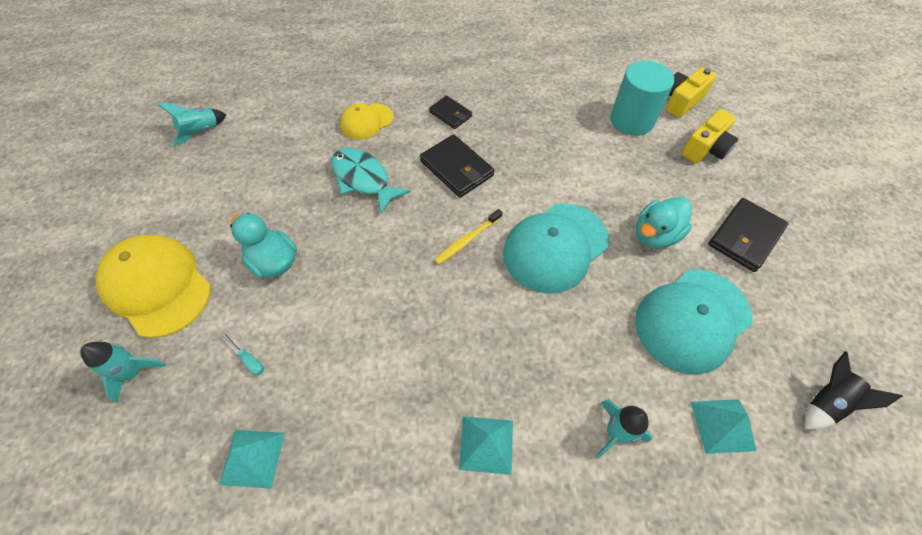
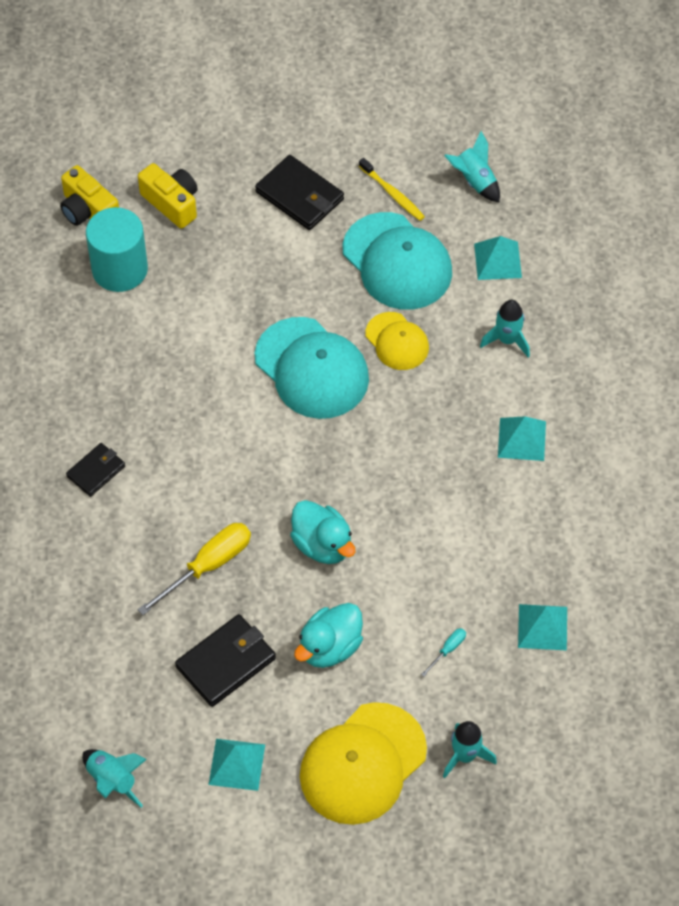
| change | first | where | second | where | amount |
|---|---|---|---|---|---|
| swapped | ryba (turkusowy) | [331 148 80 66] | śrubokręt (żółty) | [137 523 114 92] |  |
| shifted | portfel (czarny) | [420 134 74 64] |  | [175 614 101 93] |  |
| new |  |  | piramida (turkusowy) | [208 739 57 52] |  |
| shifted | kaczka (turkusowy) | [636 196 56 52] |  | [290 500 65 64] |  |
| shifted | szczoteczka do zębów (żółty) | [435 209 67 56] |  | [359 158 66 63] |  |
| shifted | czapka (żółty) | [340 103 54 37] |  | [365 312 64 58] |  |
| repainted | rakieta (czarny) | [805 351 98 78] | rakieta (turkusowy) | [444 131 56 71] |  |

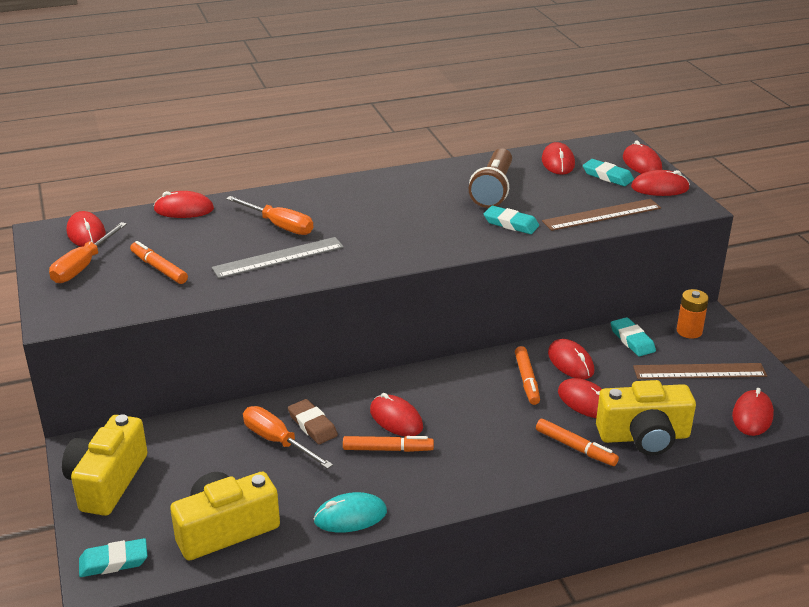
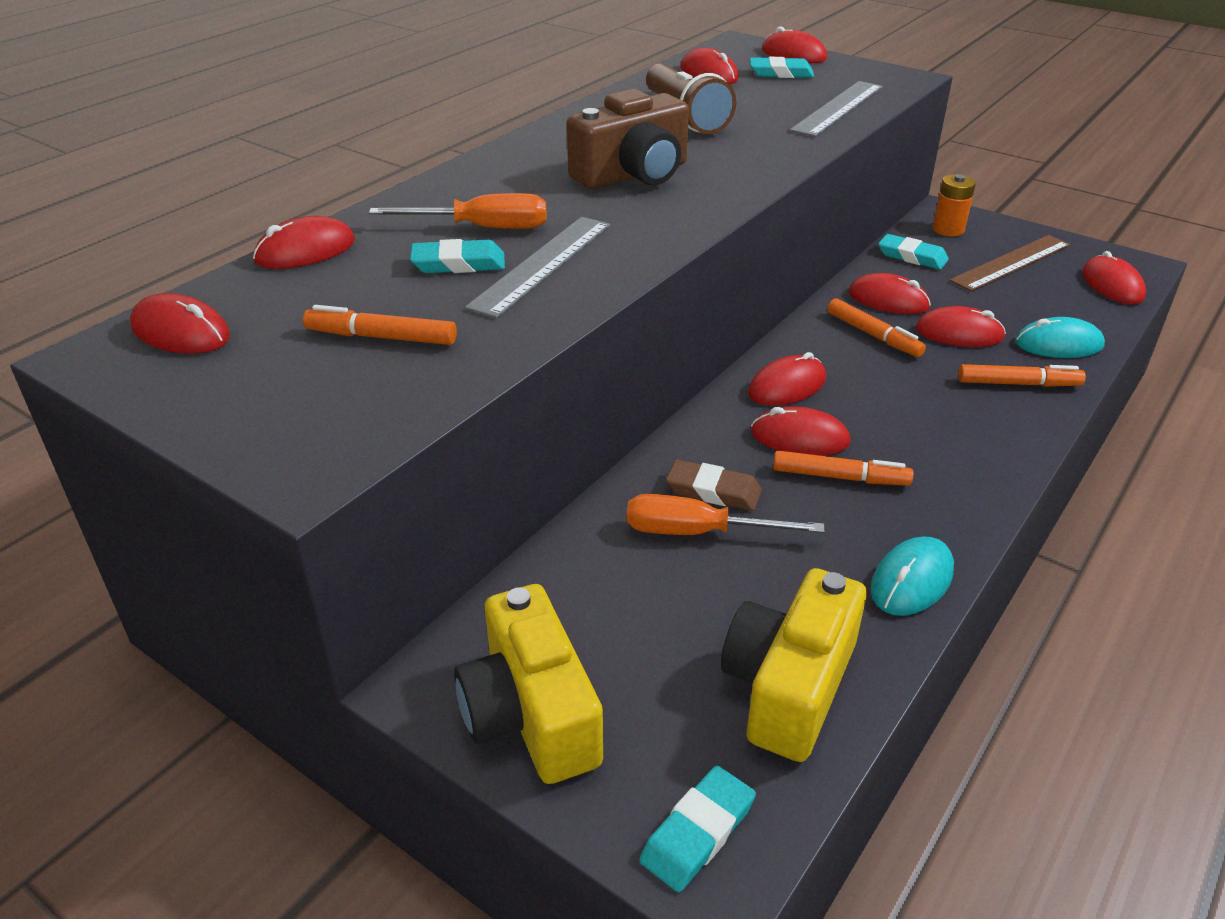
| change | first | where | second | where | amount |
|---|---|---|---|---|---|
| shifted | gumka do mazania (turkusowy) | [484 206 55 28] |  | [410 239 95 34] |  |
| new |  |  | aparat fotograficzny (brązowy) | [567 89 122 100] |  |
| shifted | myszka (czerwony) | [631 170 59 26] |  | [748 352 78 54] |  |
| rotated | flamaster (pomarańczowy) | [343 436 91 16] |  | [773 451 140 35] | 45 degrees clockwise |
| repainted | linijka (brązowy) | [542 199 119 32] | linijka (szary) | [790 81 93 56] |  |
| swapped | aparat fotograficzny (żółty) | [596 380 100 75] | myszka (turkusowy) | [1015 317 90 41] |  |
| gone | śrubokręt (pomarańczowy) | [49 222 78 61] |  |  |  |

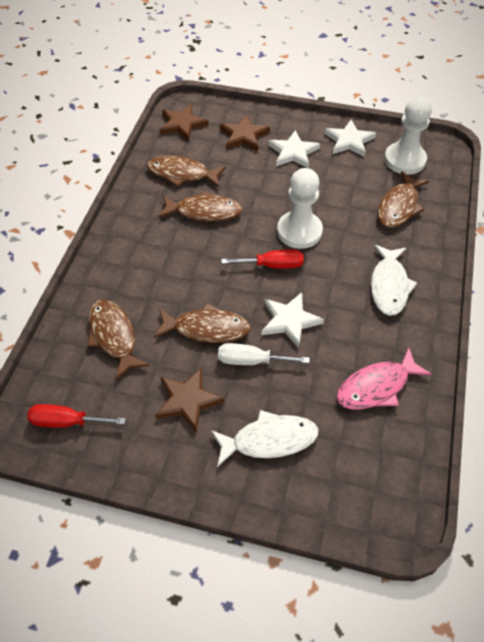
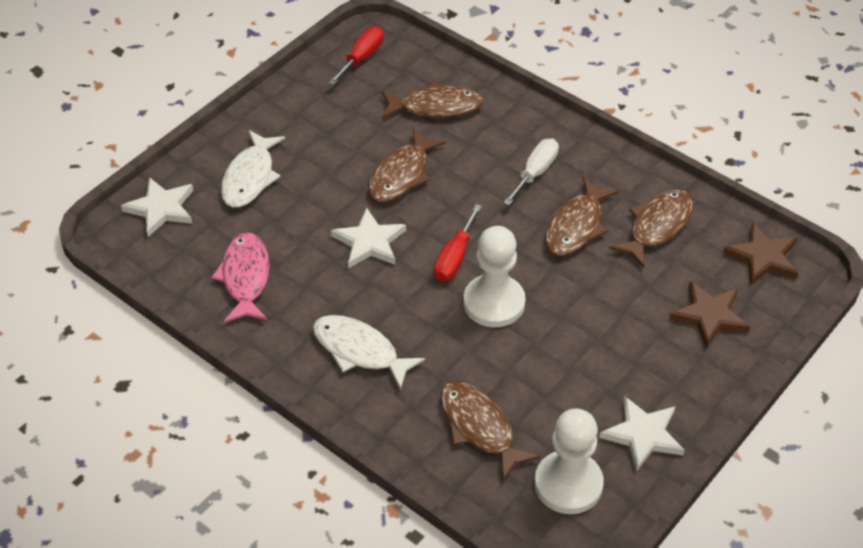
| change | first | where | second | where | amount |
|---|---|---|---|---|---|
| shifted | gwiazda (biały) | [268 130 52 38] |  | [121 177 72 60] |  |
| shifted | śrubokręt (biały) | [218 343 91 22] |  | [503 138 56 68] |  |
| gone | gwiazda (brązowy) | [155 367 69 65] |  |  |  |

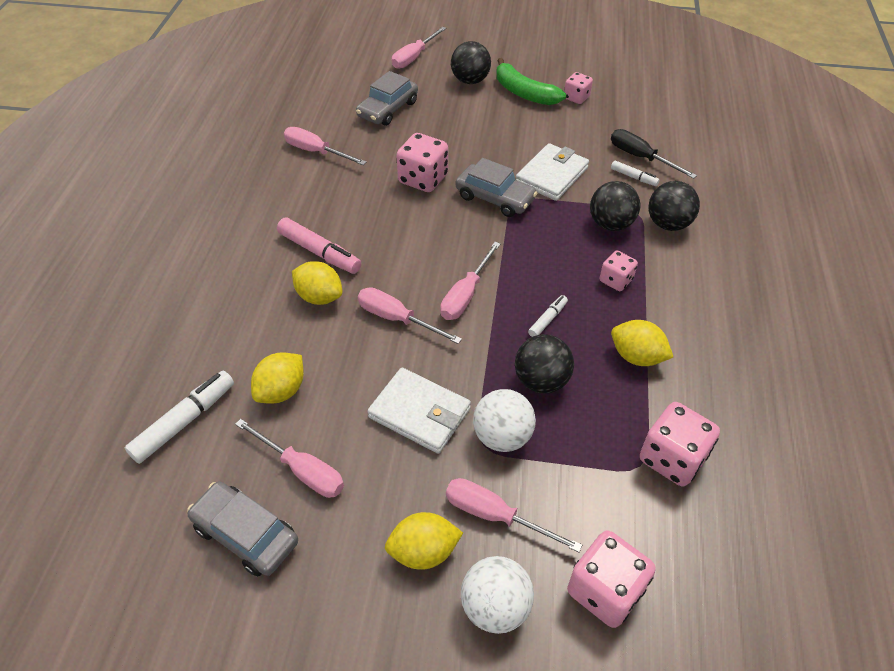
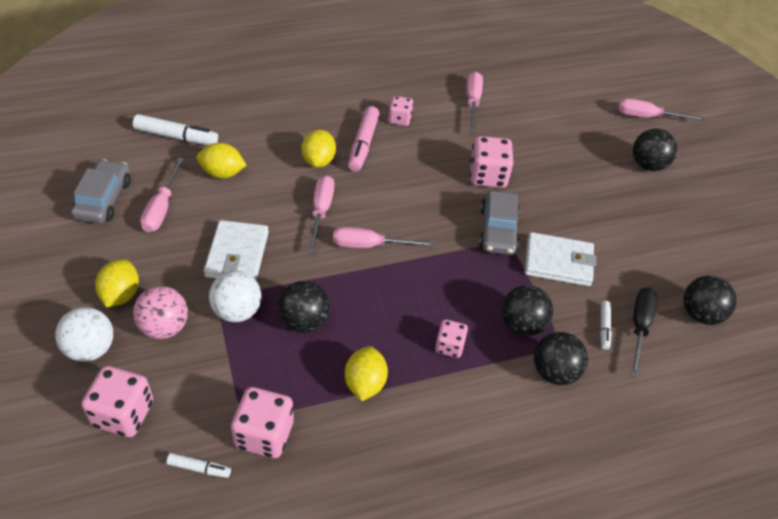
| change | first | where | second | where | amount |
|---|---|---|---|---|---|
| rotated | cytryna (żółty) | [385 512 78 58] |  | [95 259 44 48] | 45 degrees clockwise |
| swapped | śrubokręt (różowy) | [446 478 136 75] | piłka (różowy) | [133 286 55 53] |  |
| shifted | flamaster (biały) | [528 295 40 42] |  | [167 453 64 25] |  |
| shifted | kostka do gry (różowy) | [564 72 29 32] |  | [388 96 25 30] |  |
| new |  |  | piłka (czarny) | [683 276 54 49] |  |
| gone | samochód (szary) | [356 71 62 55] |  |  |  |
| gone | banan (zielony) | [496 58 70 47] |  |  |  |

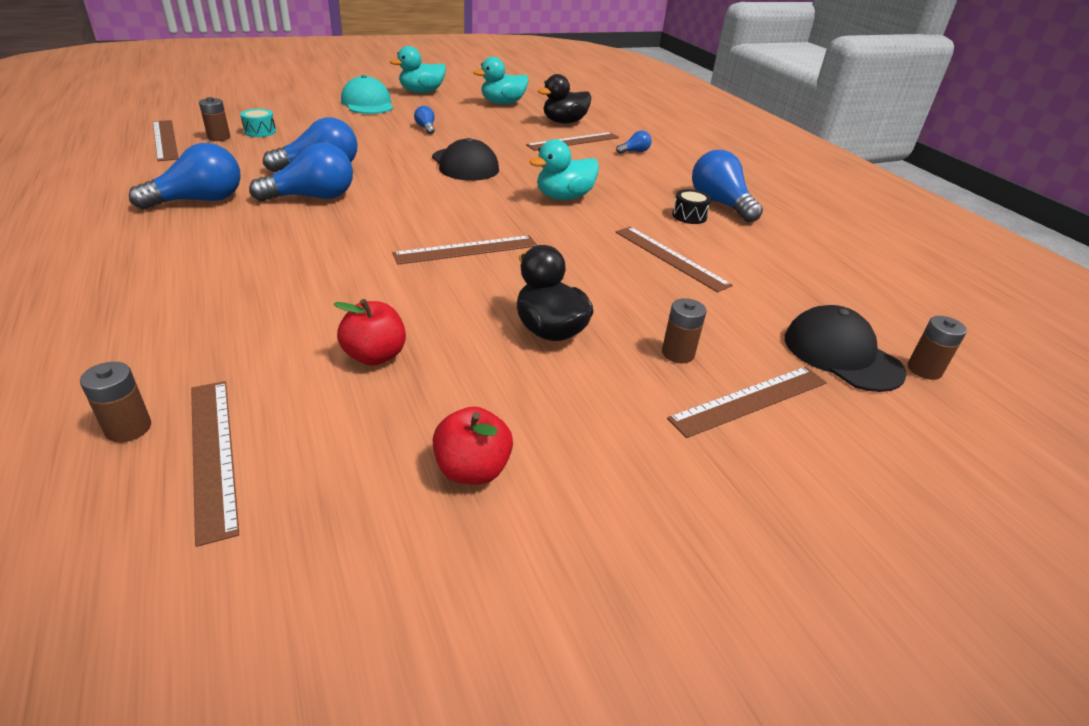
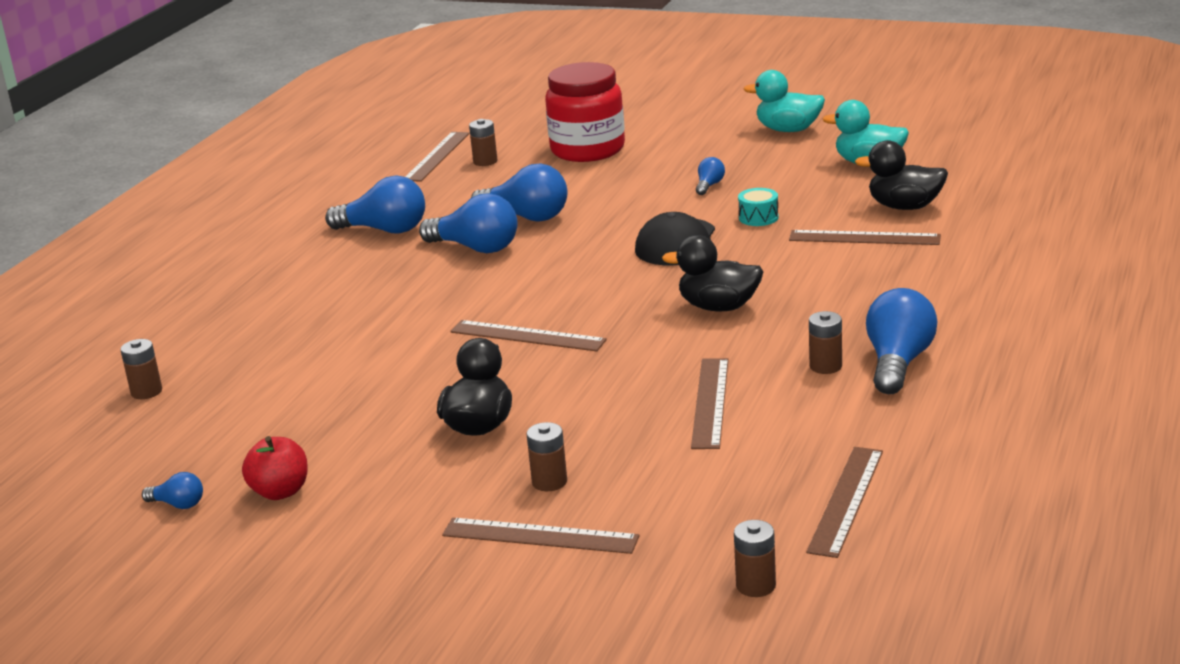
| change | first | where | second | where | amount |
|---|---|---|---|---|---|
| shifted | żarówka (niebieski) | [616 131 36 23] |  | [142 472 61 37] |  |
| new |  |  | słoik (czerwony) | [545 62 80 100] |  |
| repainted | kaczka (turkusowy) | [529 139 70 61] | kaczka (czarny) | [662 235 101 76] |  |
| shifted | bęben (turkusowy) | [240 109 36 28] |  | [738 188 41 38] |  |
| shifted | linijka (brązowy) | [191 381 48 166] |  | [806 447 77 111] |  |
| swapped | bęben (czarny) | [672 189 40 35] | bateria (brązowy) | [809 311 33 63] |  |
| gone | jabłko (czerwony) | [333 299 73 67] |  |  |  |
| gone | czapka (turkusowy) | [341 75 52 39] |  |  |  |
| gone | czapka (czarny) | [785 305 122 87] |  |  |  |

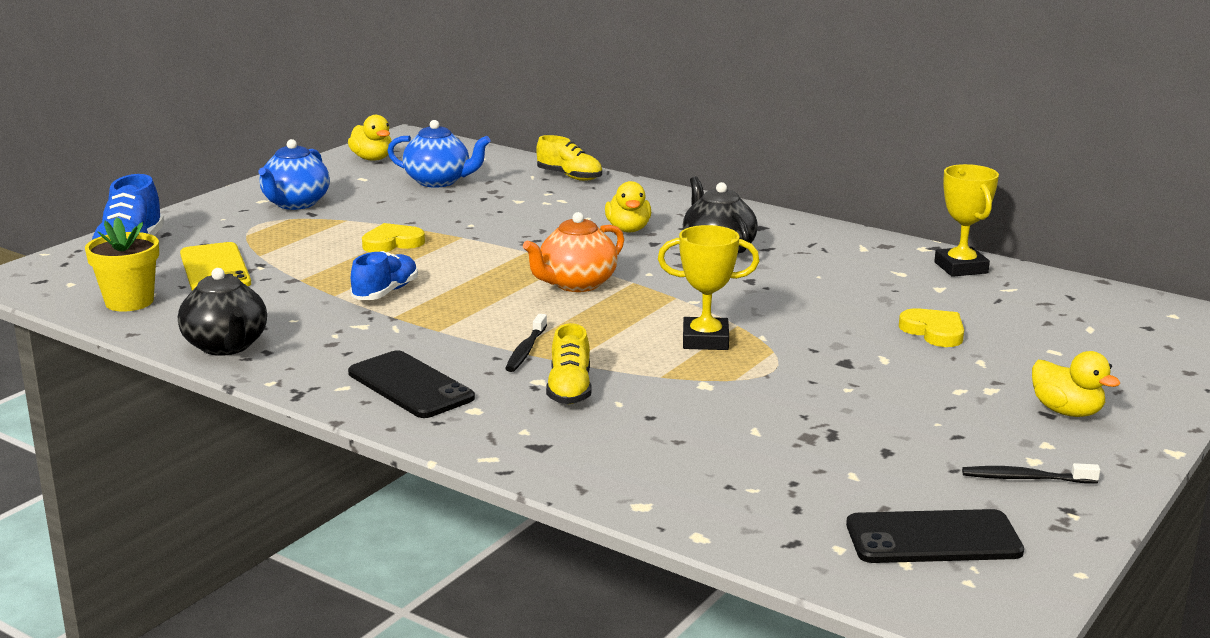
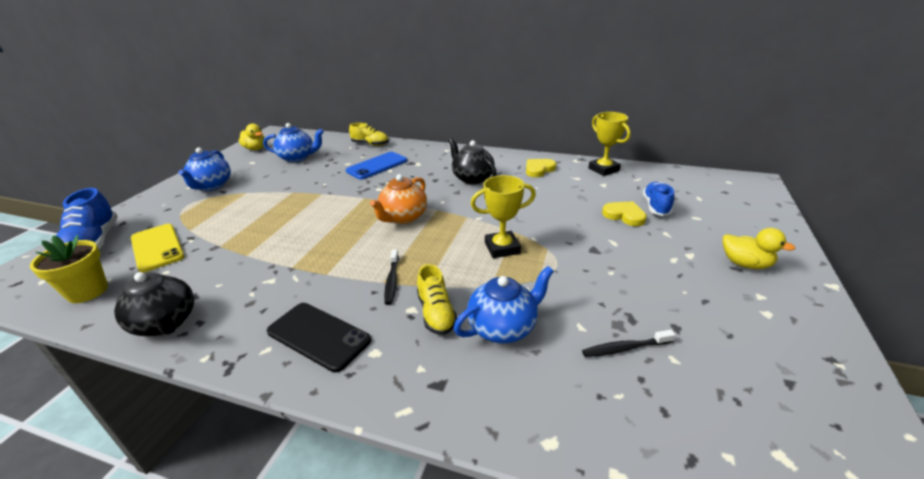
| change | first | where | second | where | amount |
|---|---|---|---|---|---|
| new |  |  | telefon (niebieski) | [346 152 61 27] |  |
| new |  |  | imbryk (niebieski) | [454 266 100 77] |  |
| shifted | serce (żółty) | [362 223 63 29] |  | [526 159 30 18] |  |
| shifted | szczoteczka do zębów (czarny) | [962 463 138 21] |  | [582 330 93 27] |  |
| shifted | but (niebieski) | [351 251 67 49] |  | [643 182 31 34] |  |
| gone | kaczka (żółty) | [605 181 46 51] |  |  |  |
| gone | telefon (czarny) | [846 509 178 54] |  |  |  |

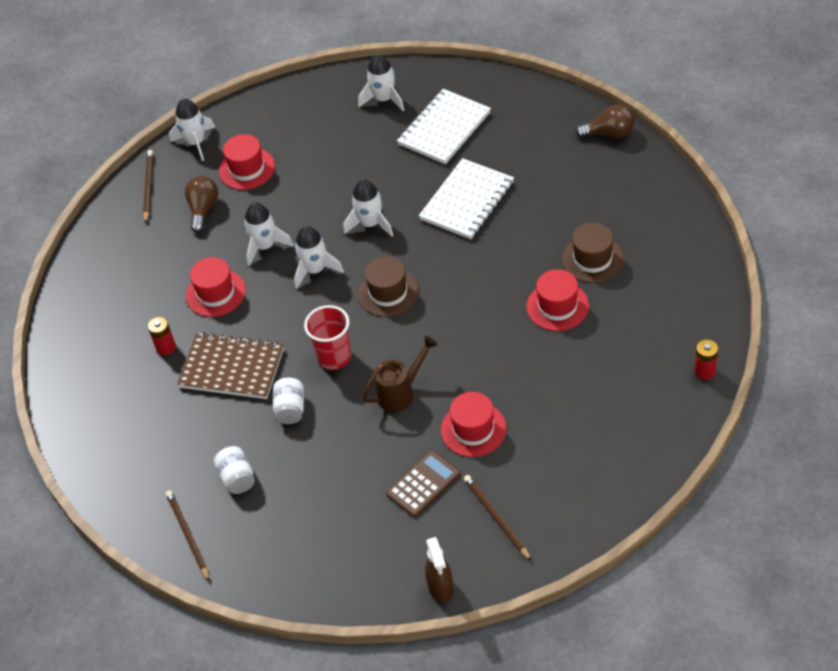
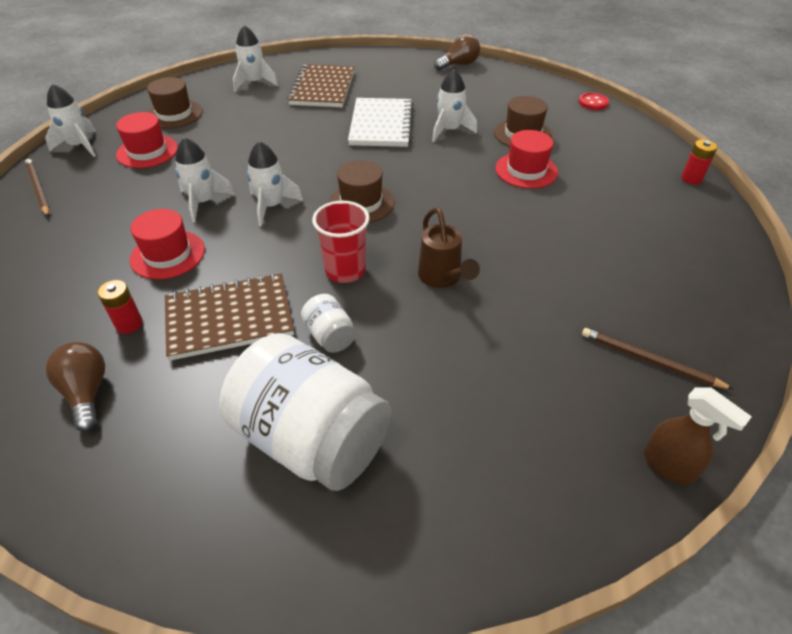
| change | first | where | second | where | amount |
|---|---|---|---|---|---|
| shifted | żarówka (brązowy) | [185 176 33 57] |  | [46 342 59 90] |  |
| new |  |  | kapelusz (brązowy) | [147 77 56 51] |  |
| scaled | słoik (biały) | [214 446 41 48] |  | [219 333 172 158] | x2.31 |
| repainted | zeszyt (biały) | [397 89 94 75] | zeszyt (brązowy) | [287 64 67 43] |  |
| rotated | konewka (brązowy) | [362 336 76 76] |  | [418 208 62 80] | 135 degrees clockwise |
| shifted | rakieta (biały) | [344 180 49 57] |  | [432 69 45 73] |  |
| new |  |  | guzik (czerwony) | [579 92 30 18] |  |
| gone | ołówek (brązowy) | [166 490 44 92] |  |  |  |
| gone | kalkulator (brązowy) | [386 450 75 67] |  |  |  |
| gone | kapelusz (czerwony) | [441 392 66 65] |  |  |  |

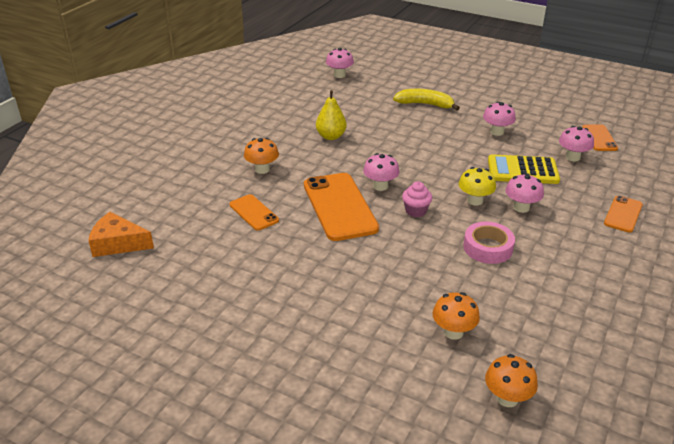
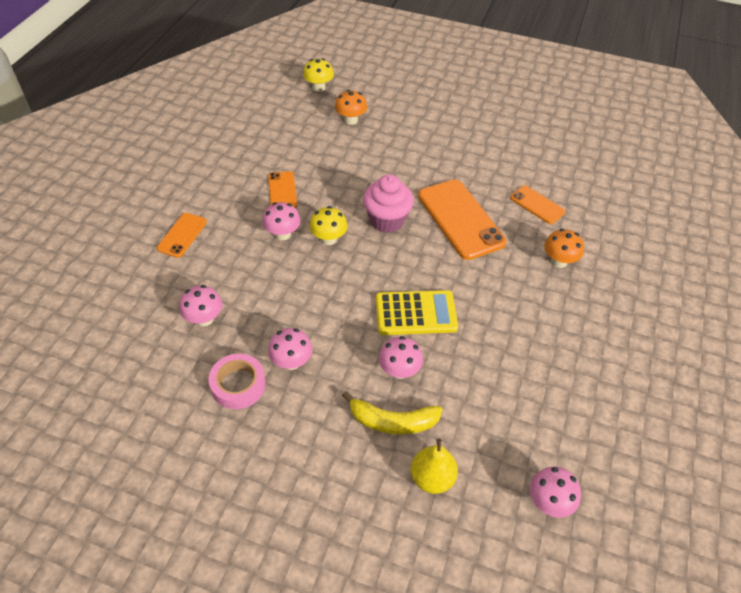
| change | first | where | second | where | amount |
|---|---|---|---|---|---|
| shifted | taśma klejąca (różowy) | [463 222 52 42] |  | [209 354 57 55] |  |
| shifted | telefon (pomarańczowy) | [582 125 36 26] |  | [268 171 29 37] |  |
| repainted | grzyb (pomarańczowy) | [485 354 53 53] | grzyb (żółty) | [303 59 31 33] |  |
| scaled | muffinka (różowy) | [402 181 30 36] |  | [363 174 51 59] | x1.70 |
| shifted | kalkulator (żółty) | [488 154 72 30] |  | [376 290 82 45] |  |
| shifted | grzyb (różowy) | [363 153 37 38] |  | [379 336 44 43] |  |
| shifted | gruszka (żółty) | [316 90 31 50] |  | [411 438 47 56] |  |
| gone | ser (pomarańczowy) | [88 212 66 45] |  |  |  |

